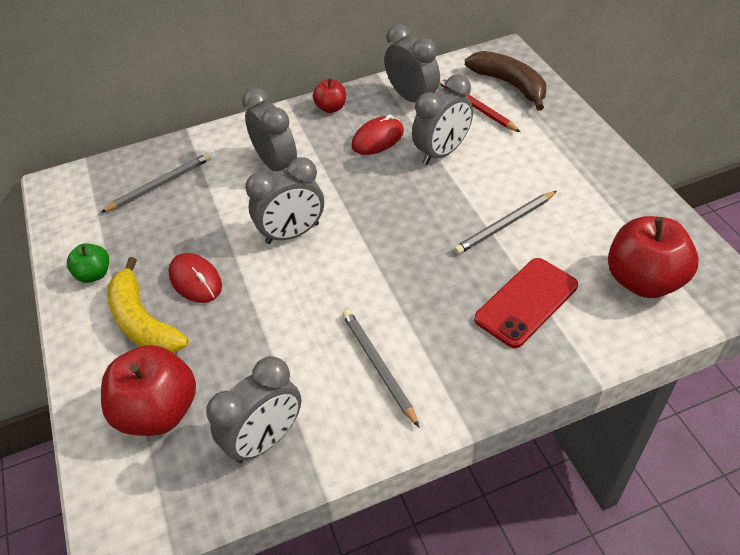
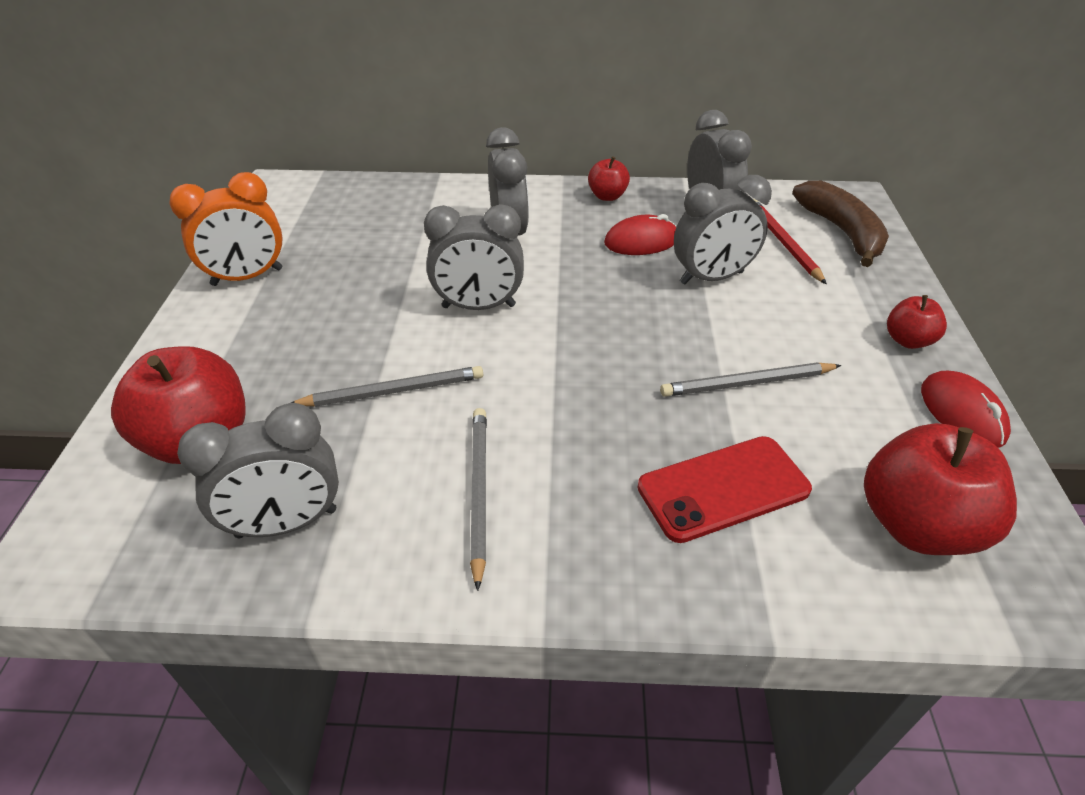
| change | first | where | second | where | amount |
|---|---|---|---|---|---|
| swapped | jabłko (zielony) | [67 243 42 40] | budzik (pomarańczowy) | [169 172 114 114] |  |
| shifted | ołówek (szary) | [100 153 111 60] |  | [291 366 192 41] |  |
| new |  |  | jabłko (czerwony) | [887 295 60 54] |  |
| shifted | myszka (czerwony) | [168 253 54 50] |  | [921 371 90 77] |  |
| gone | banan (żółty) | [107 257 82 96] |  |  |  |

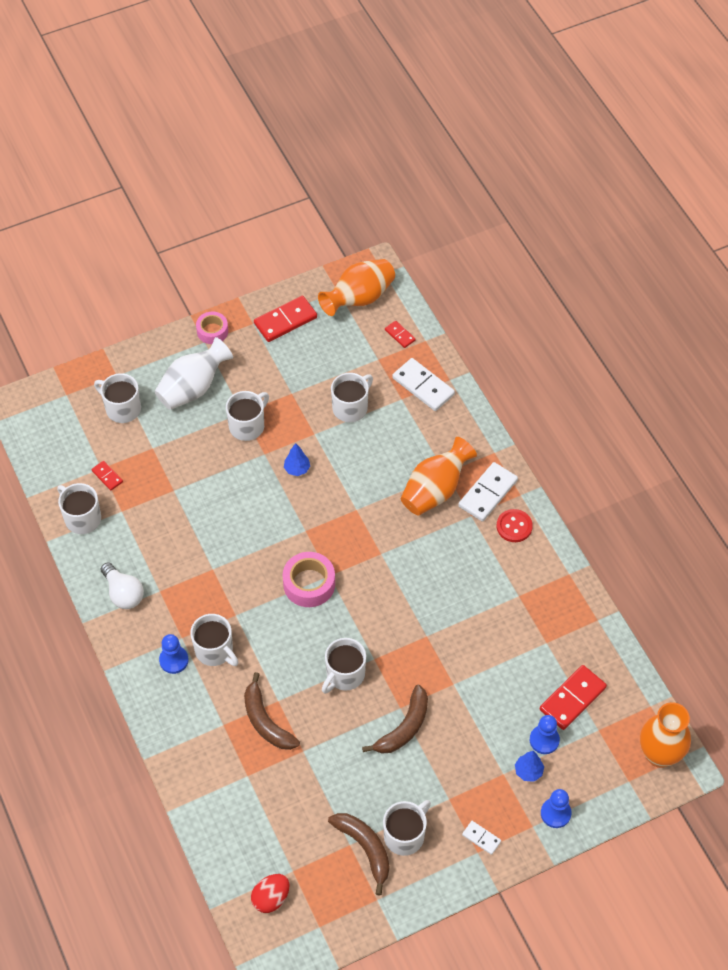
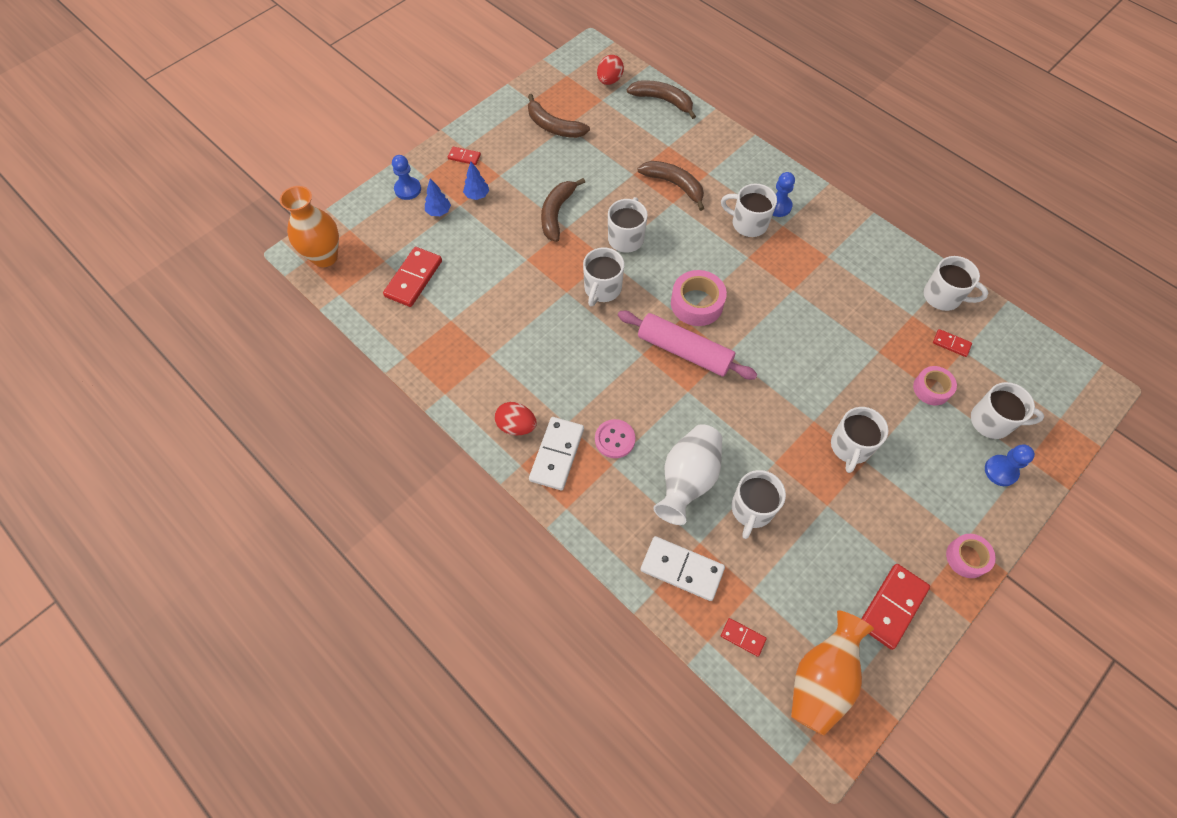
| change | first | where | second | where | amount |
|---|---|---|---|---|---|
| repainted | kostka domina (biały) | [462 821 39 34] | kostka domina (czerwony) | [448 147 33 18] |  |
| shifted | drzewko (niebieski) | [284 443 26 33] |  | [463 162 26 38] |  |
| swapped | guzik (czerwony) | [497 509 36 33] | jajko (czerwony) | [495 402 42 33] |  |
| shifted | kubek (biały) | [383 800 48 56] |  | [583 247 41 59] |  |
| swapped | wazon (pomarańczowy) | [401 437 76 79] | guzik (różowy) | [595 419 40 39] |  |
| new |  |  | wałek do ciasta (różowy) | [618 311 140 69] |  |
| new |  |  | banan (brązowy) | [627 80 69 39] |  |
| shifted | wazon (biały) | [154 337 79 73] |  | [653 424 69 101] |  |
| new |  |  | taśma klejąca (różowy) | [913 366 44 39] |  |
| shifted | pionek (niebieski) | [530 715 30 39] |  | [985 444 50 42] |  |
| gone | żarówka (biały) | [101 562 43 47] |  |  |  |

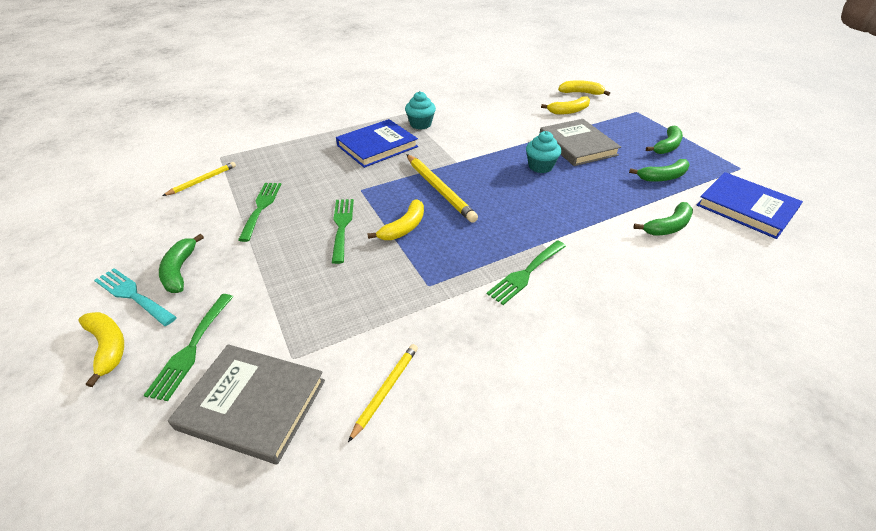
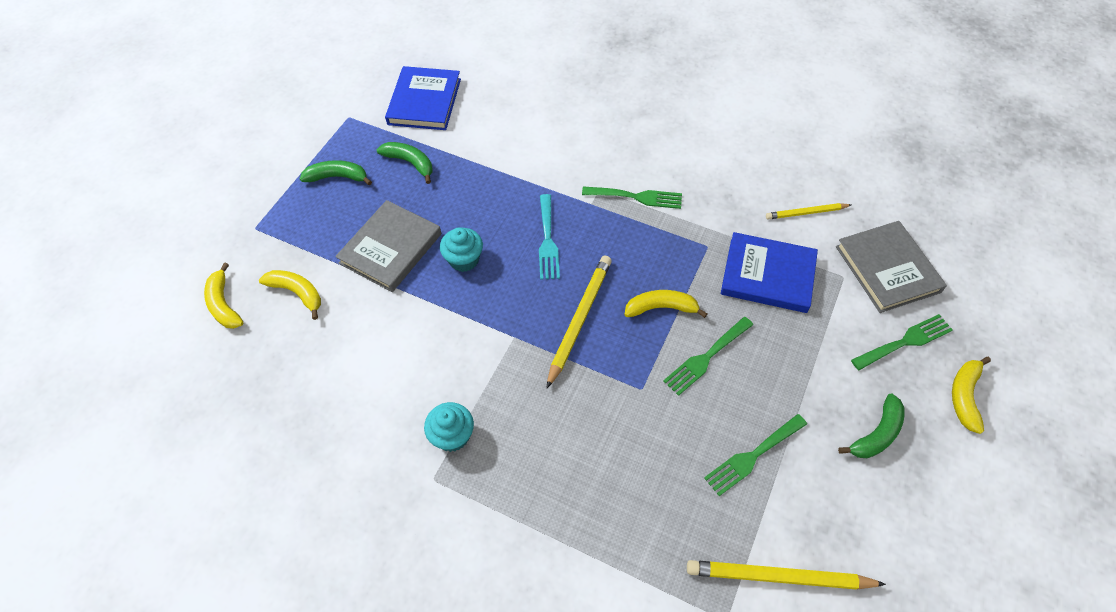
| change | first | where | second | where | amount |
|---|---|---|---|---|---|
| shifted | widelec (turkusowy) | [94 268 83 58] |  | [539 194 21 86] |  |
| scaled | ołówek (żółty) | [163 162 73 34] |  | [687 560 199 29] | x1.68 |
| shifted | książka (niebieski) | [336 119 82 49] |  | [721 232 97 81] |  |
| gone | banan (zielony) | [634 202 59 34] |  |  |  |

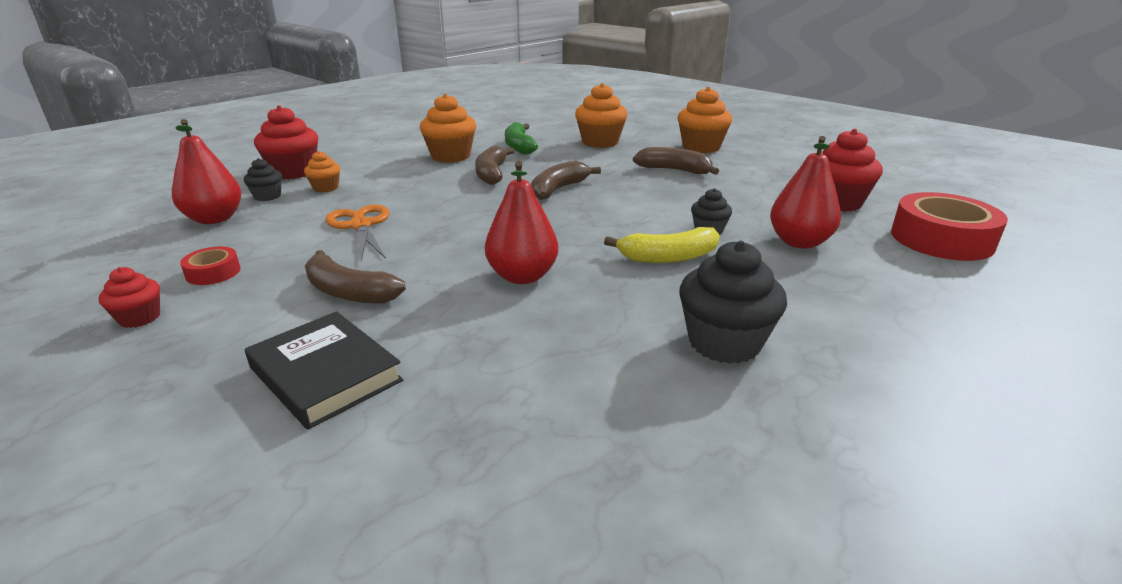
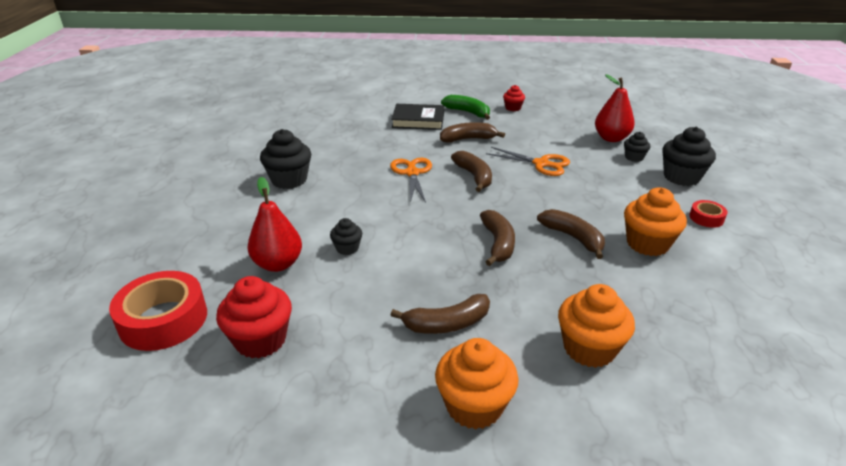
| change | first | where | second | where | amount |
|---|---|---|---|---|---|
| swapped | gruszka (czerwony) | [485 161 73 123] | nożyczki (pomarańczowy) | [390 158 42 45] |  |
| shifted | banan (zielony) | [505 122 33 33] |  | [441 95 49 25] |  |
| new |  |  | banan (brązowy) | [451 151 41 41] |  |
| repainted | muffinka (czerwony) | [254 105 64 74] | muffinka (czarny) | [662 127 54 59] |  |
| shifted | taśma klejąca (czerwony) | [180 246 61 39] |  | [689 200 38 28] |  |
| gone | muffinka (pomarańczowy) | [304 151 36 41] |  |  |  |
| gone | banan (żółty) | [604 227 116 36] |  |  |  |

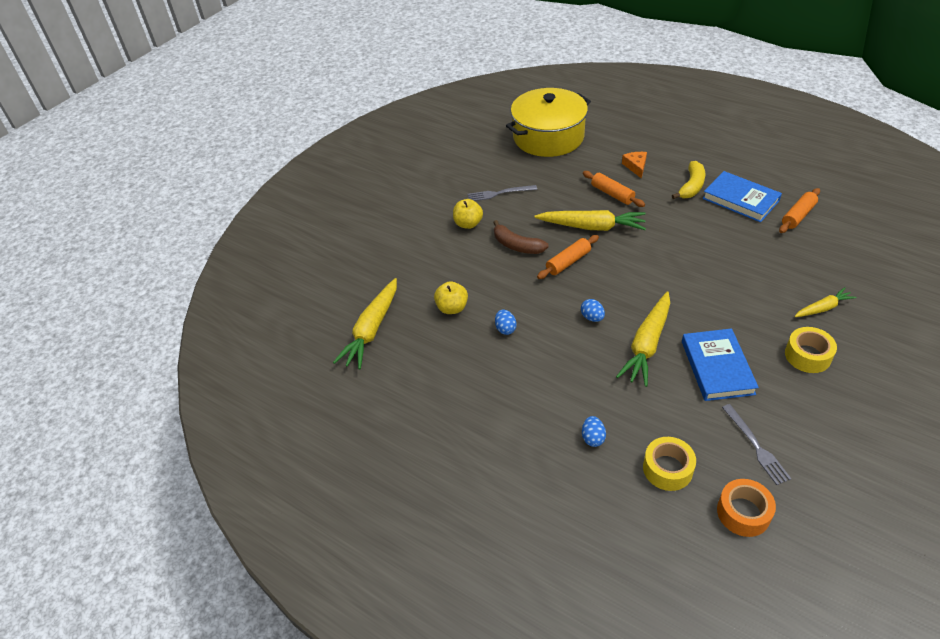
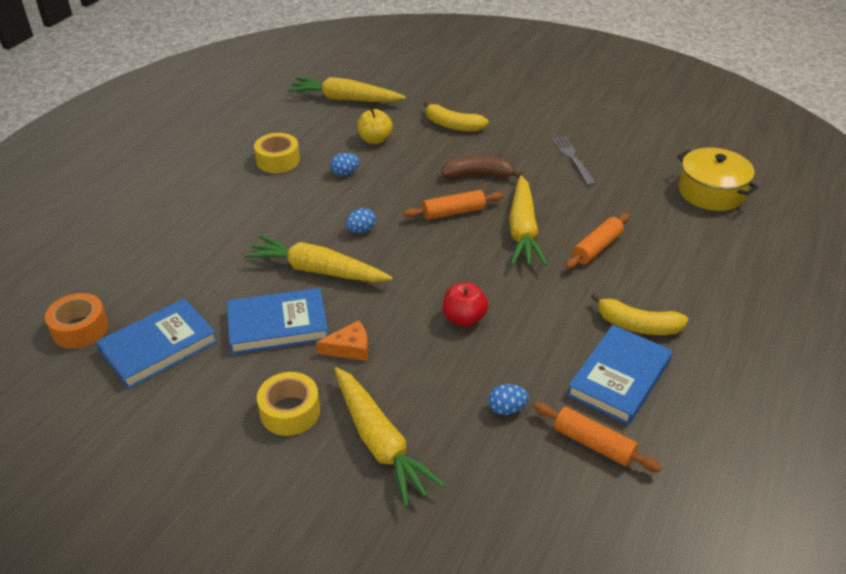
| change | first | where | second | where | amount |
|---|---|---|---|---|---|
| swapped | widelec (szary) | [722 404 69 81] | książka (niebieski) | [96 298 122 91] |  |
| shifted | taśma klejąca (żółty) | [643 437 53 54] |  | [254 133 46 40] |  |
| shifted | ser (pomarańczowy) | [622 152 25 27] |  | [316 320 52 41] |  |
| scaled | marchewka (żółty) | [794 287 63 30] |  | [334 367 111 139] | x1.78 |
| rotated | wałek do ciasta (pomarańczowy) | [537 235 62 44] |  | [403 190 100 30] | 60 degrees counterclockwise |
| new |  |  | banan (żółty) | [424 101 65 31] |  |
| rotated | banan (brązowy) | [493 220 56 34] |  | [441 156 81 23] | 60 degrees clockwise |
| new |  |  | jabłko (czerwony) | [443 282 45 45] |  |
| shifted | jajko (niebieski) | [582 416 24 31] |  | [488 384 41 31] |  |
| scaled | garnek (żółty) | [506 88 85 69] |  | [677 148 82 63] | x0.65 |
| gone | jabłko (żółty) | [453 199 30 30] |  |  |  |

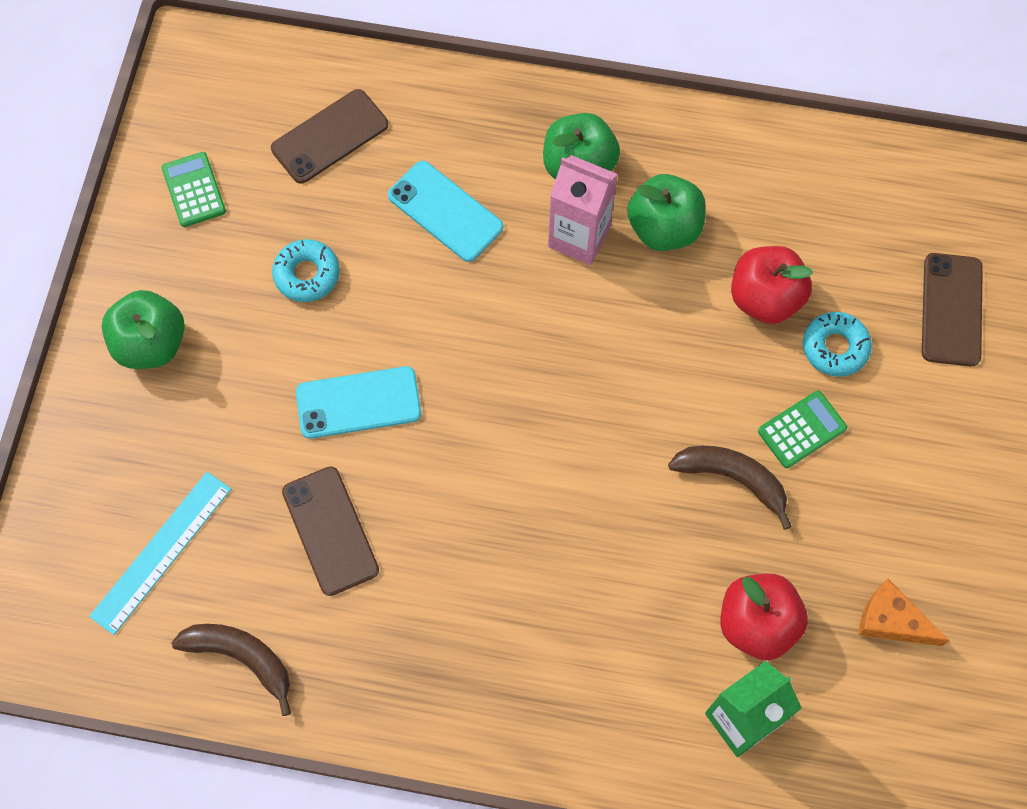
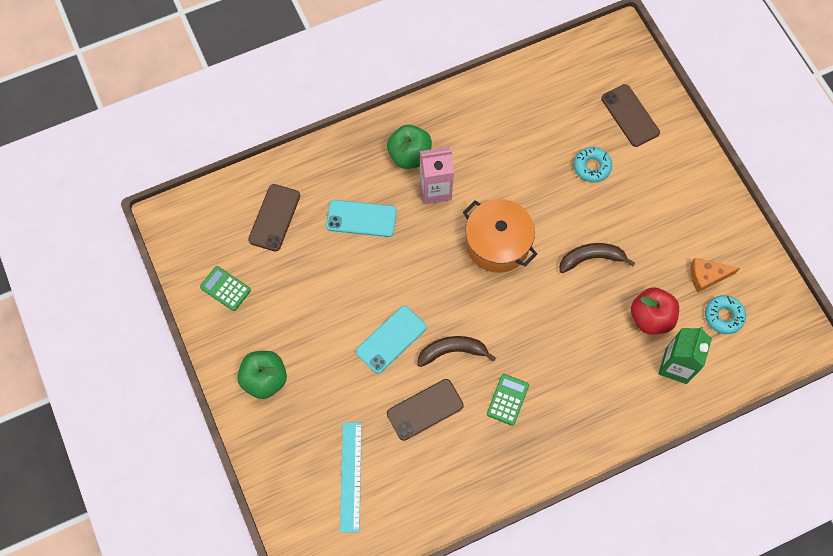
| change | first | where | second | where | amount |
|---|---|---|---|---|---|
| rotated | telefon (brązowy) | [282 466 97 130] |  | [387 379 77 62] | 60 degrees counterclockwise |
| shifted | banan (brązowy) | [171 624 120 92] |  | [418 336 78 31] |  |
| new |  |  | garnek (pomarańczowy) | [463 199 74 74] |  |
| shifted | kalkulator (zielony) | [758 391 89 77] |  | [487 374 42 52] |  |
| shifted | donut (turkusowy) | [272 239 68 63] |  | [705 295 41 39] |  |
| gone | jabłko (zielony) | [627 174 79 77] |  |  |  |
| gone | jabłko (czerwony) | [731 246 82 78] |  |  |  |

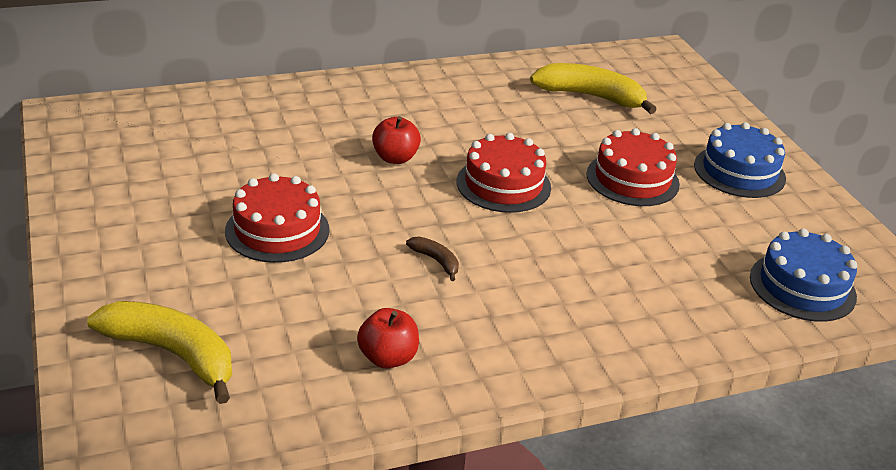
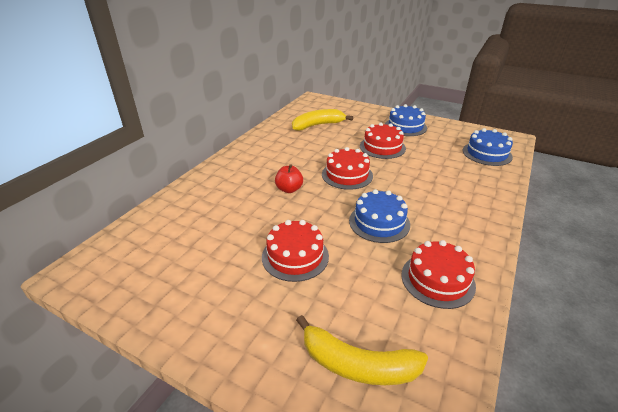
| change | first | where | second | where | amount |
|---|---|---|---|---|---|
| rotated | banan (żółty) | [87 301 145 103] |  | [296 315 132 70] | 150 degrees counterclockwise |
| swapped | banan (brązowy) | [406 236 53 45] | tort (niebieski) | [349 189 61 54] |  |
| swapped | jabłko (czerwony) | [357 308 62 60] | tort (czerwony) | [401 240 75 69] |  |

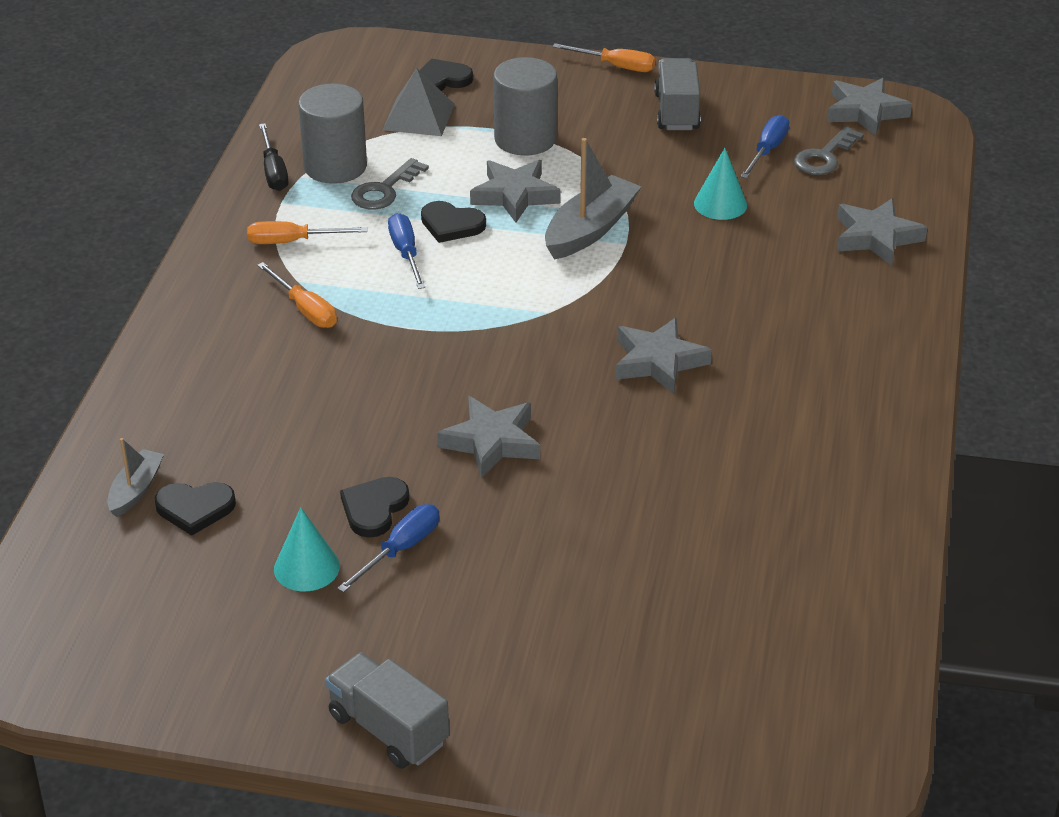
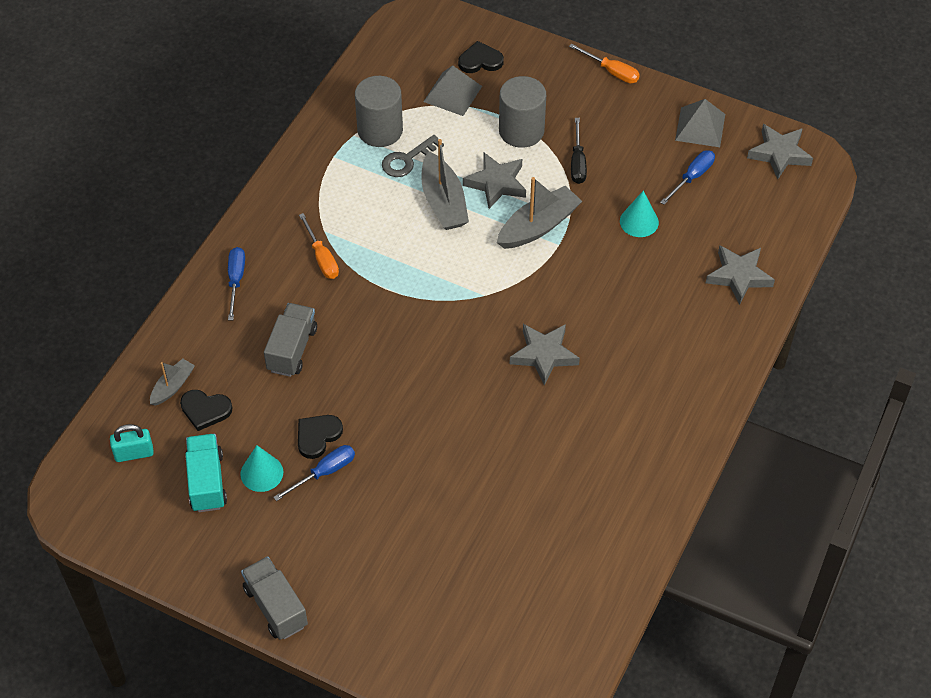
| change | first | where | second | where | amount |
|---|---|---|---|---|---|
| new |  |  | kłódka (turkusowy) | [110 424 44 38] |  |
| new |  |  | ciężarówka (turkusowy) | [185 434 42 78] |  |
| shifted | śrubokręt (niebieski) | [388 213 37 76] |  | [228 247 17 73] |  |
| shifted | ciężarówka (szary) | [654 58 47 72] |  | [264 303 53 74] |  |
| swapped | serce (czarny) | [421 201 65 42] | łódka (szary) | [421 139 48 91] |  |
| shifted | śrubokręt (czarny) | [259 123 30 68] |  | [571 118 16 66] |  |
| new |  |  | piramida (szary) | [675 99 50 48] |  |
| gone | śrubokręt (pomarańczowy) | [247 221 120 23] |  |  |  |
| gone | gwiazda (szary) | [437 396 103 83] |  |  |  |
| gone | klucz (szary) | [794 127 70 48] |  |  |  |

